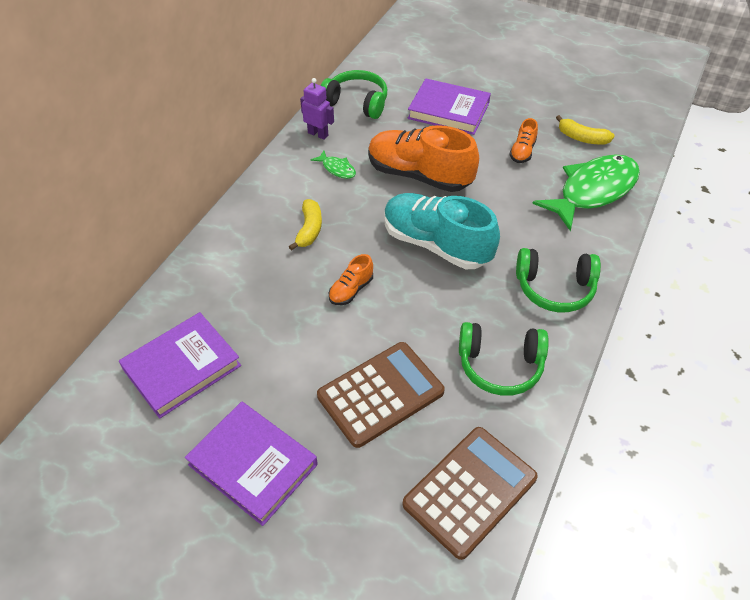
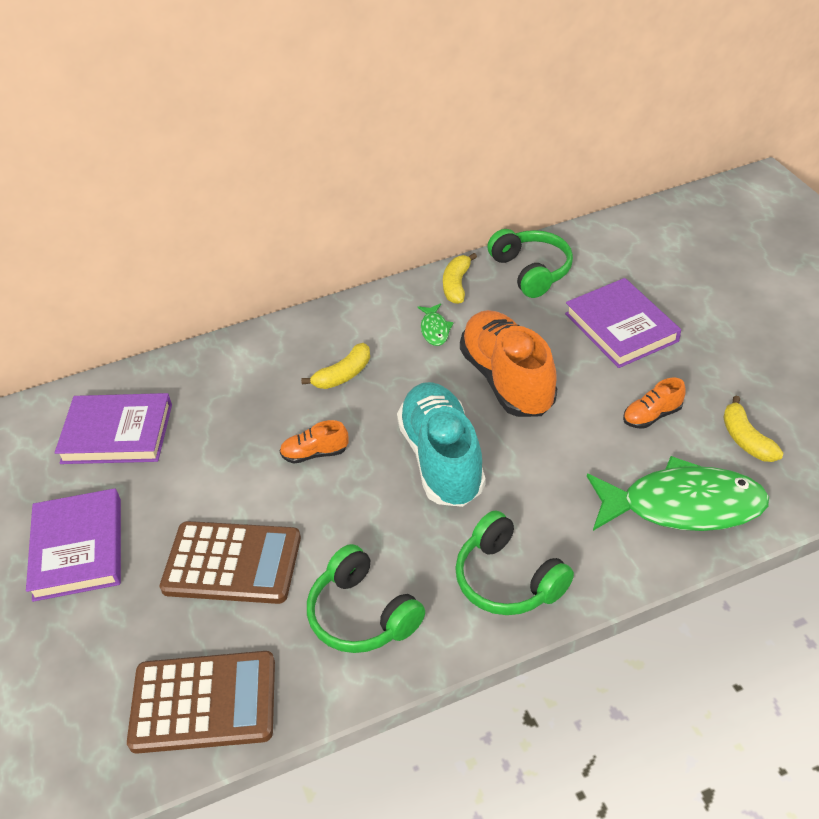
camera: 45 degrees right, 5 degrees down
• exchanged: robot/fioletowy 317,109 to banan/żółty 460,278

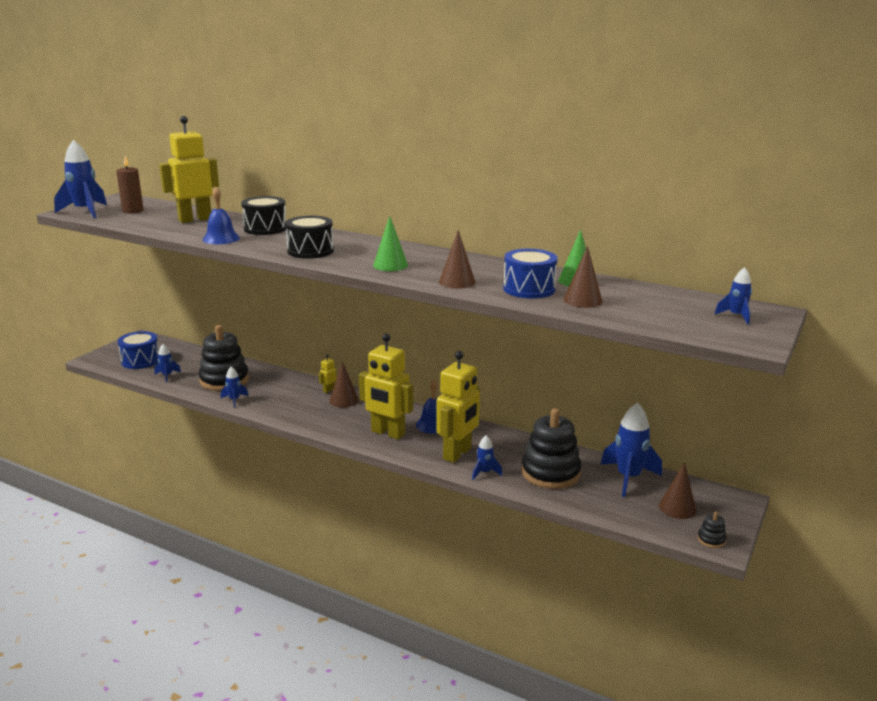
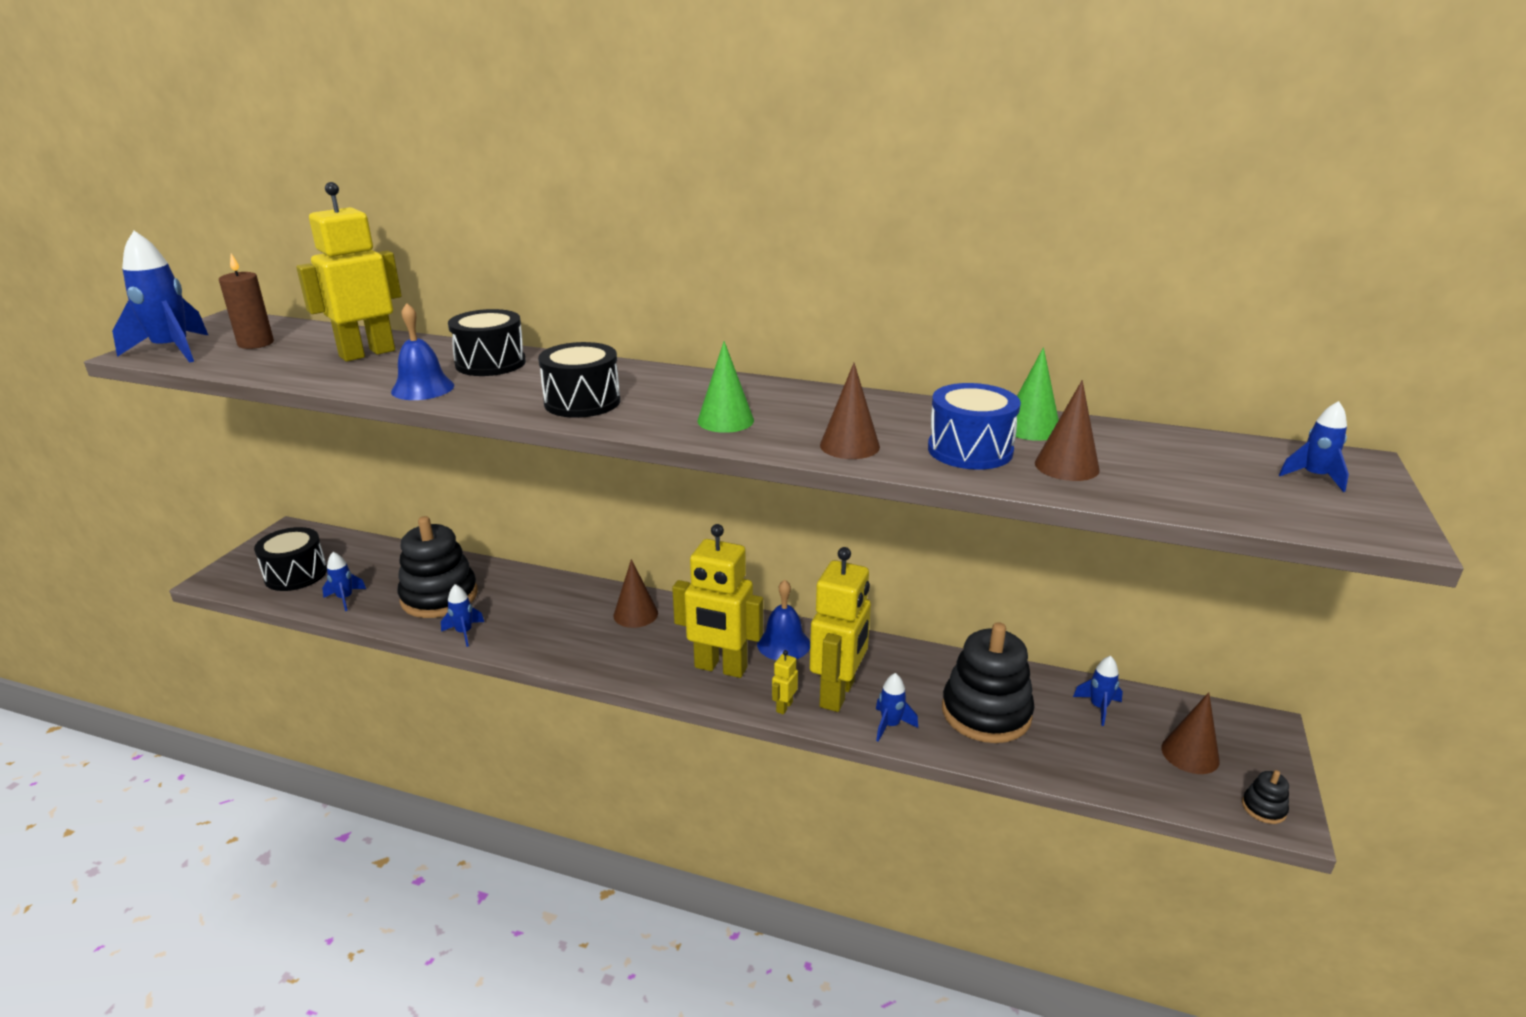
camera: 10 degrees left, 5 degrees up
• relocated: robot/żółty 327,373 to 785,682
• colour: bęben/niebieski 138,350 to bęben/czarny 290,559
• size: rakieta/niebieski 631,450 = 1098,691 x0.52

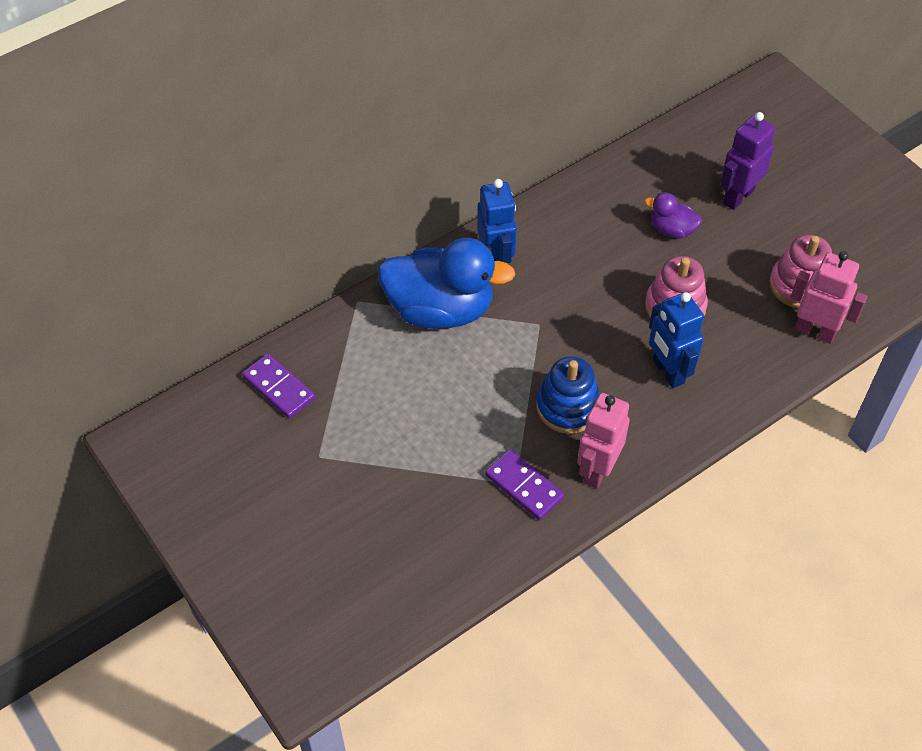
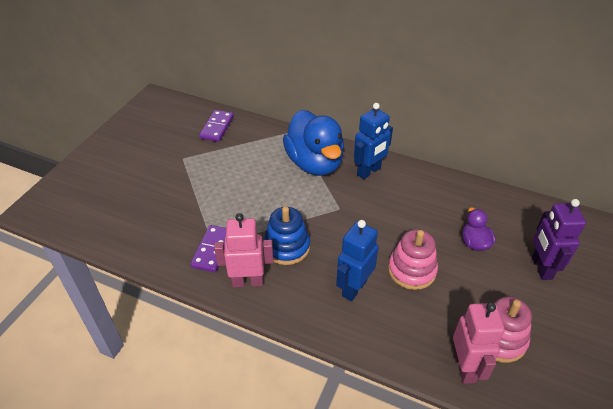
camera: 60 degrees right, 10 degrees down
• spun: robot/fioletowy 747,161 = 559,239 105 degrees counterclockwise

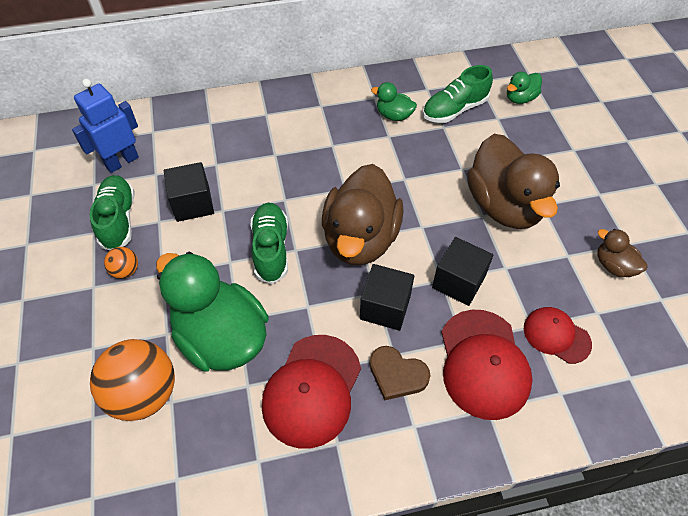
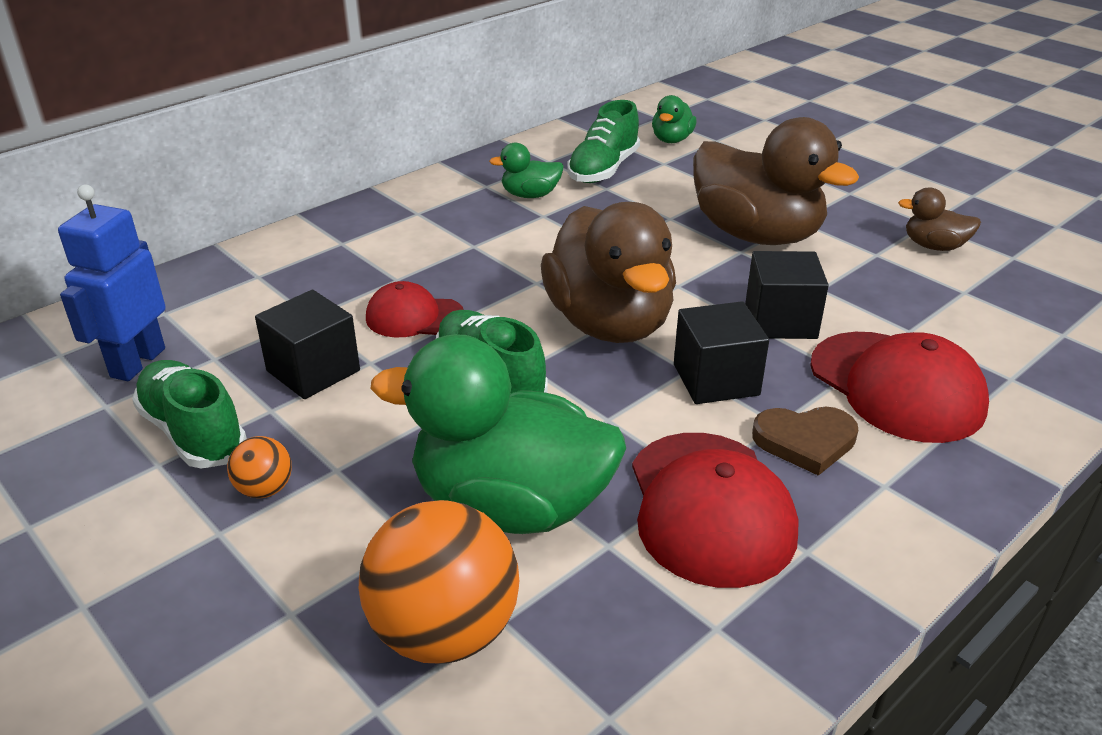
camera: 30 degrees left, 20 degrees down
• relocated: czapka/czerwony 558,335 to 415,309

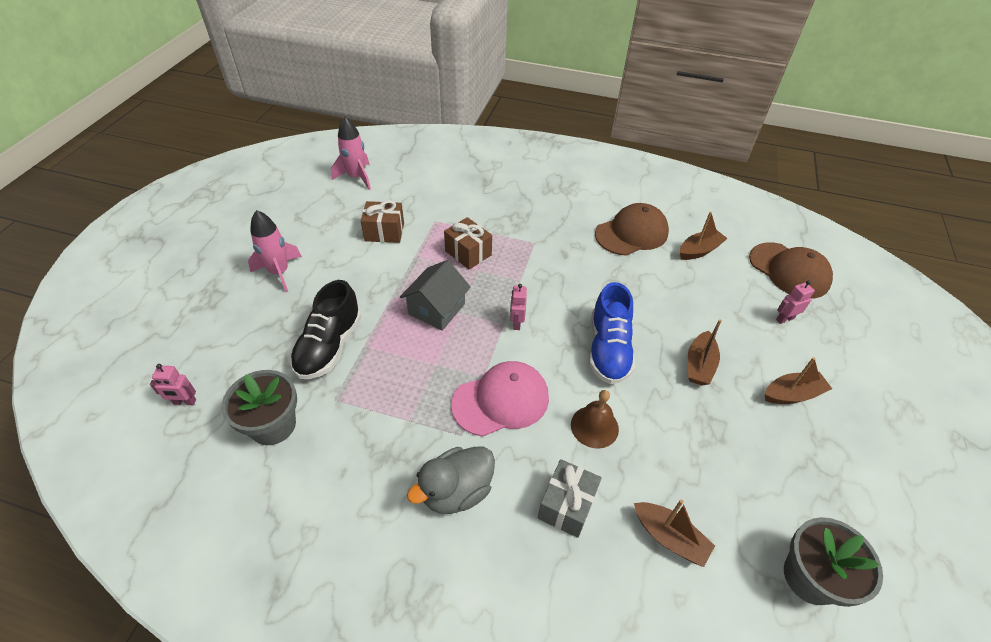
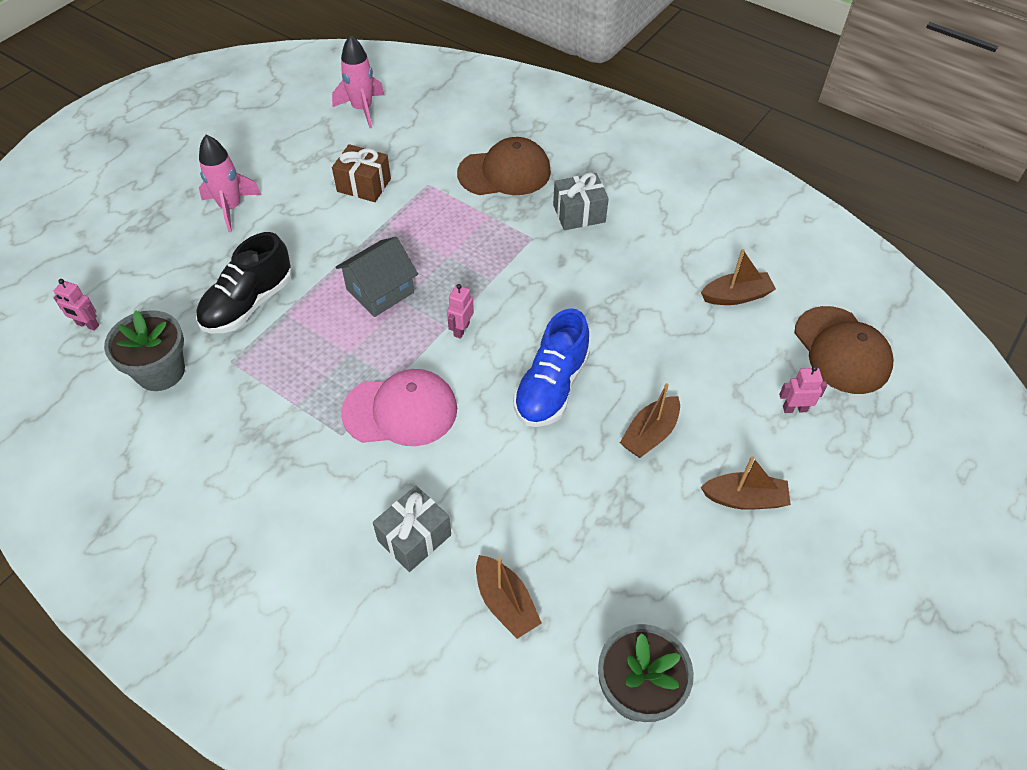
camera: 20 degrees right, 5 degrees up
• missing: kaczka/szary 451,480
• missing: prezent/brązowy 468,243
• missing: dzwonek/brązowy 595,419
• appeared: prezent/szary 581,201
• relocated: czapka/brązowy 632,229 to 504,166

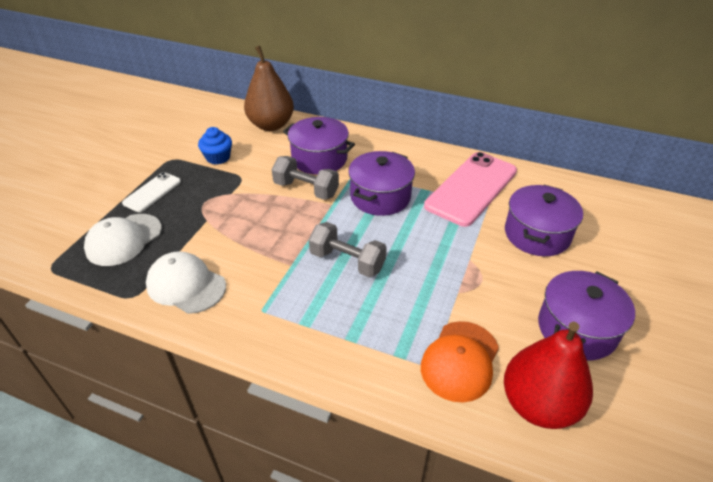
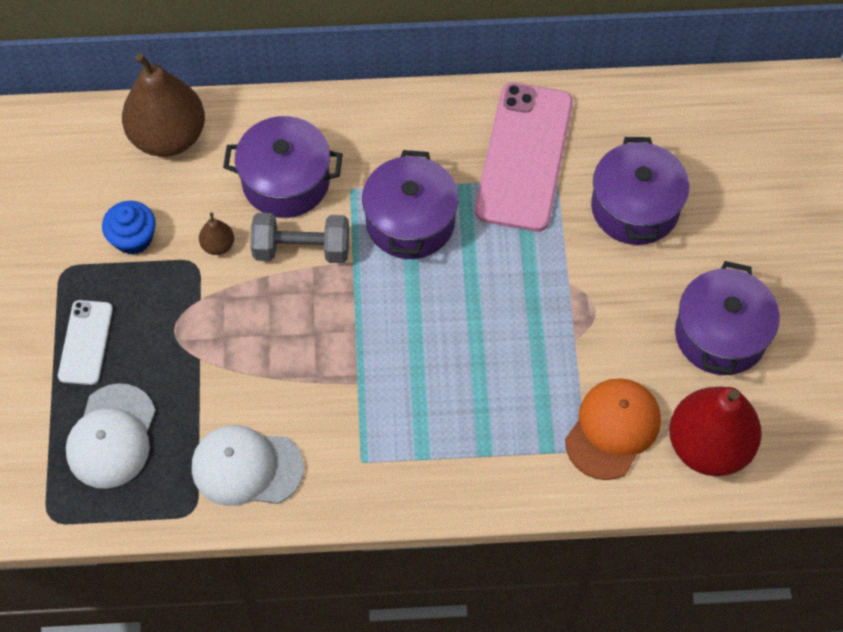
camera: 25 degrees left, 20 degrees up
• missing: hantel/szary 348,249
• appeared: gruszka/brązowy 216,234
• spun: czapka/pomarańczowy 460,361 = 613,429 150 degrees counterclockwise

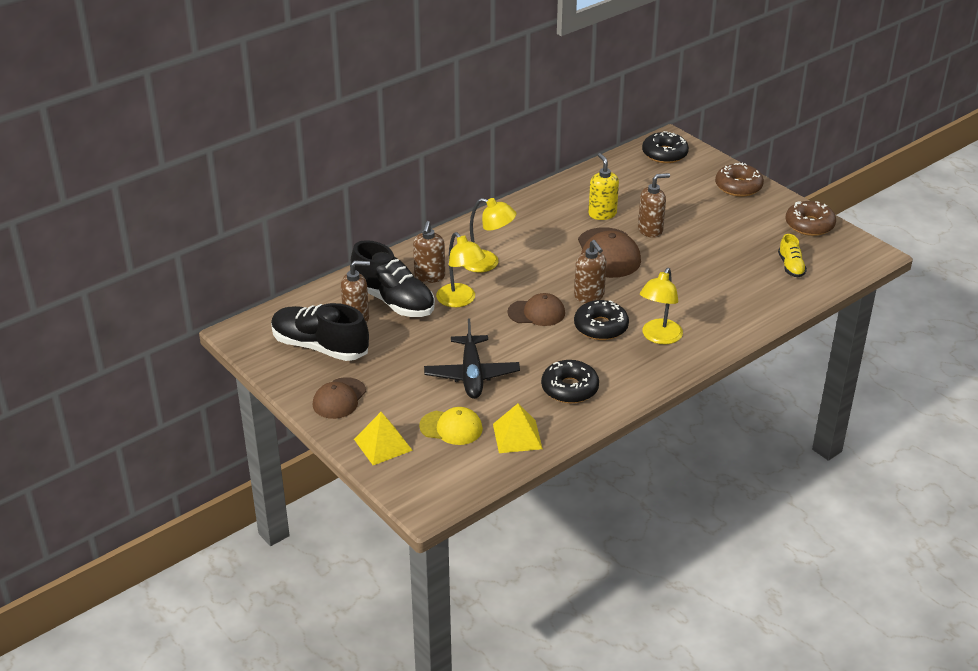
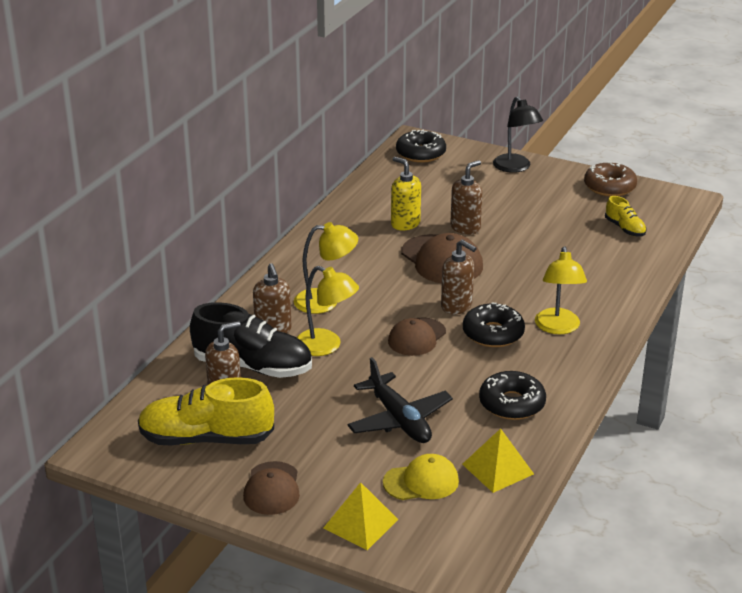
camera: 25 degrees left, 5 degrees down
• exchanged: donut/brązowy 739,180 to lampka/czarny 518,134
• colour: but/czarny 320,332 to but/żółty 206,411
• spun: czapka/brązowy 536,309 = 417,337 150 degrees clockwise

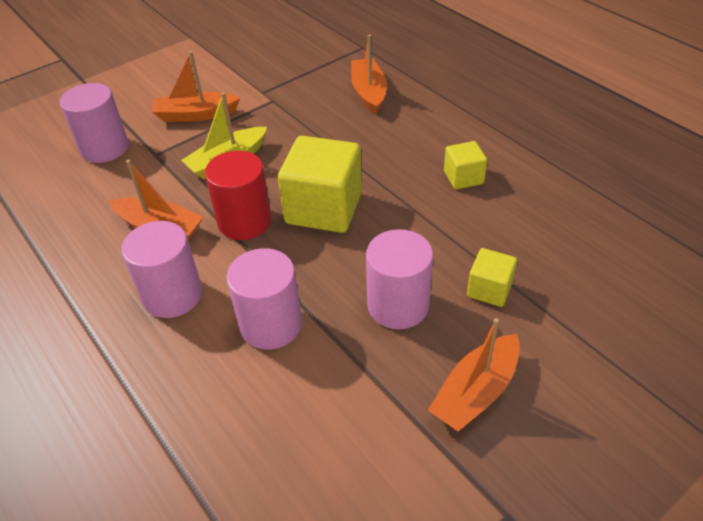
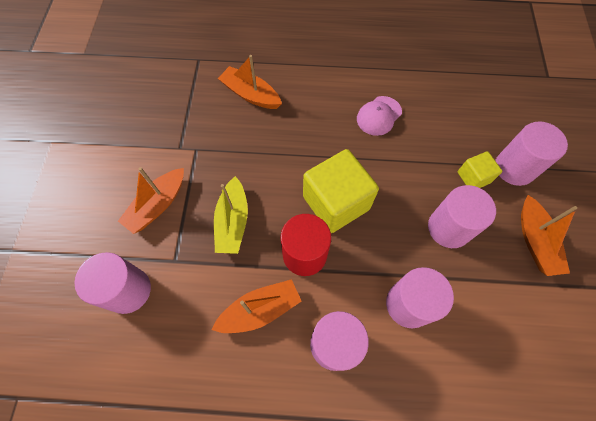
camera: 50 degrees left, 20 degrees up
• appeared: walec/różowy 531,153
• exchanged: sześcian/żółty 465,165 to czapka/różowy 379,116

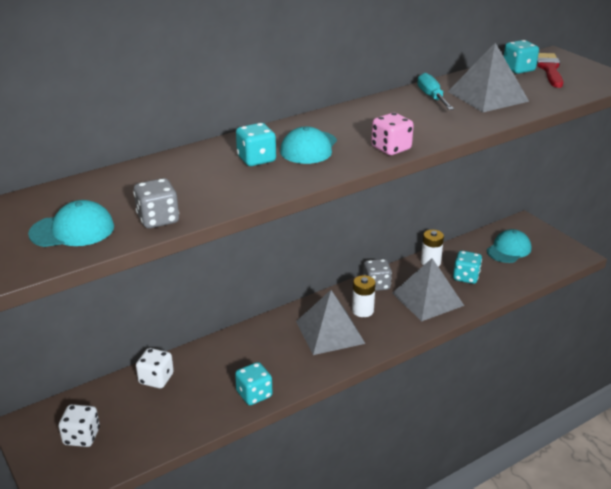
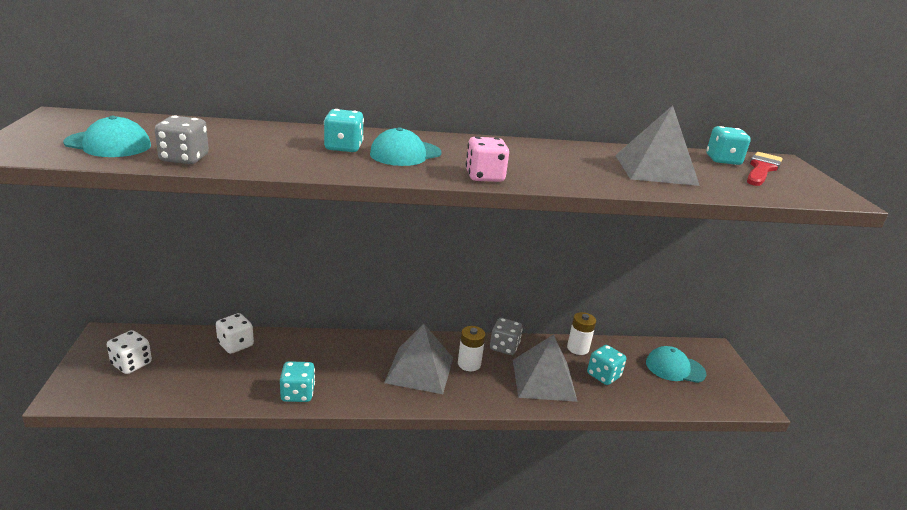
camera: 25 degrees right, 5 degrees down
• missing: śrubokręt/turkusowy 435,91
• spun: czapka/turkusowy 509,246 = 676,364 150 degrees counterclockwise

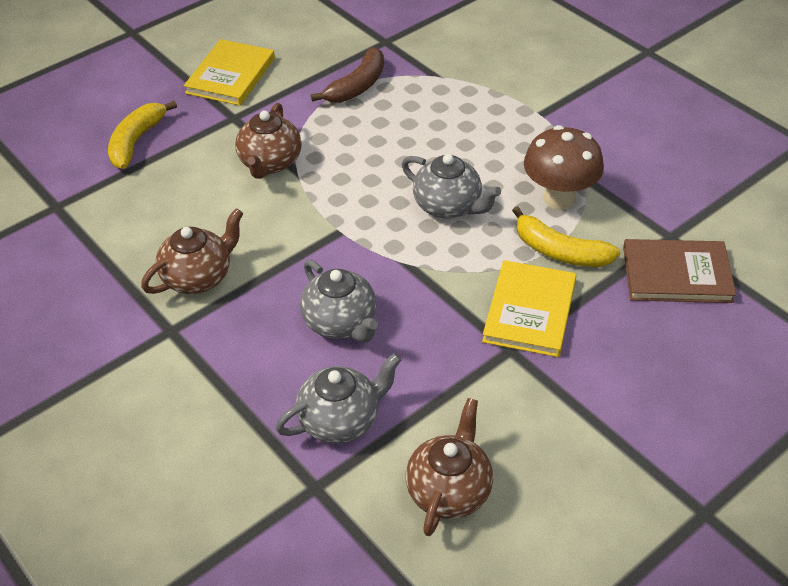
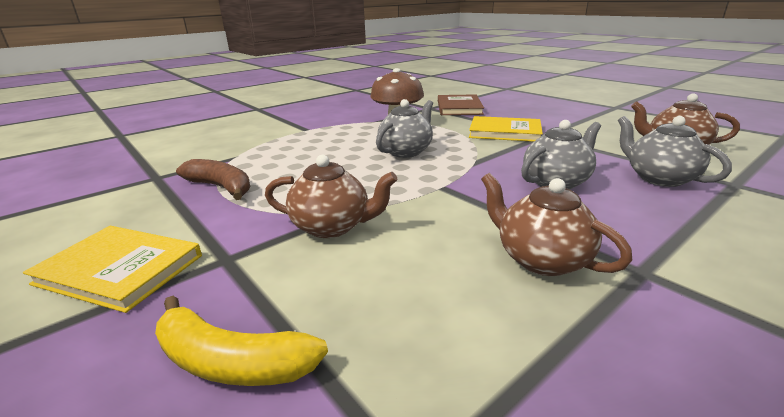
camera: 90 degrees left, 20 degrees down
• missing: banan/żółty 566,236

